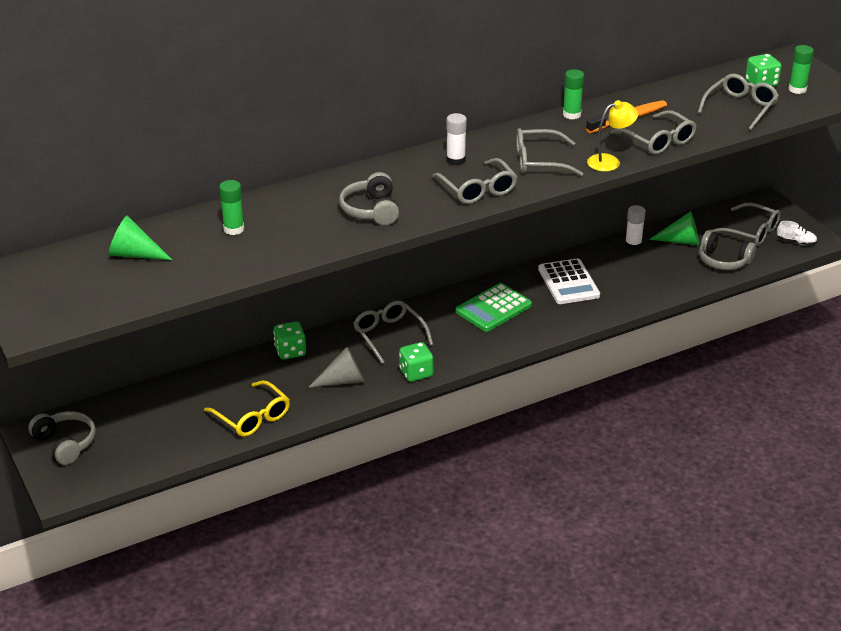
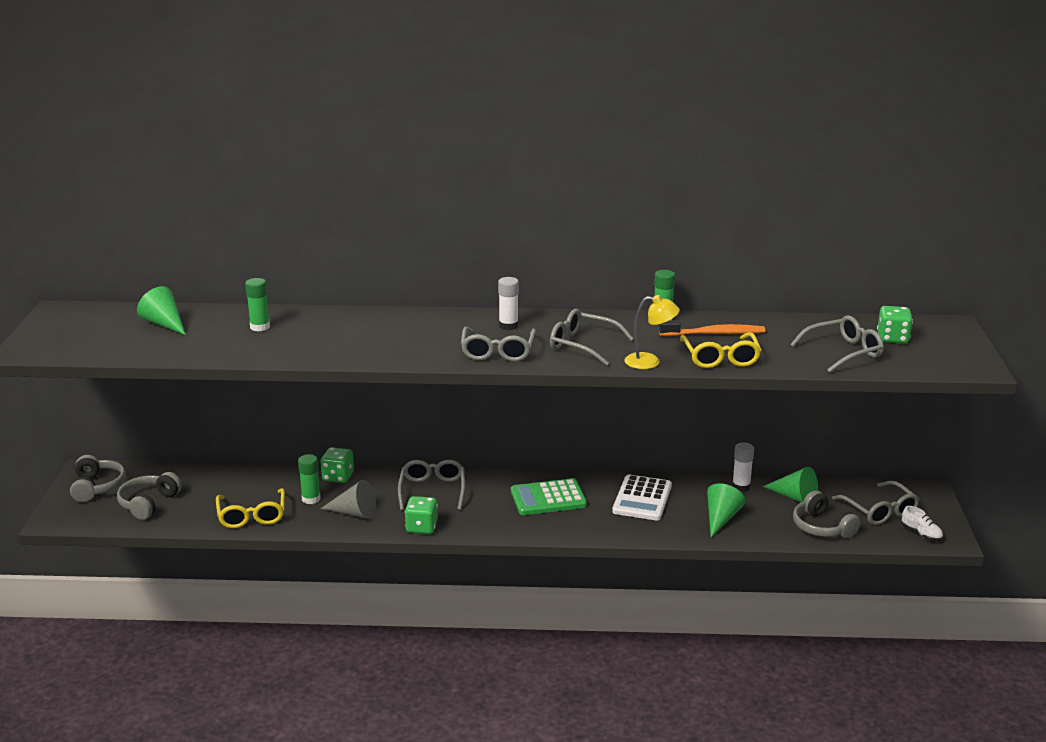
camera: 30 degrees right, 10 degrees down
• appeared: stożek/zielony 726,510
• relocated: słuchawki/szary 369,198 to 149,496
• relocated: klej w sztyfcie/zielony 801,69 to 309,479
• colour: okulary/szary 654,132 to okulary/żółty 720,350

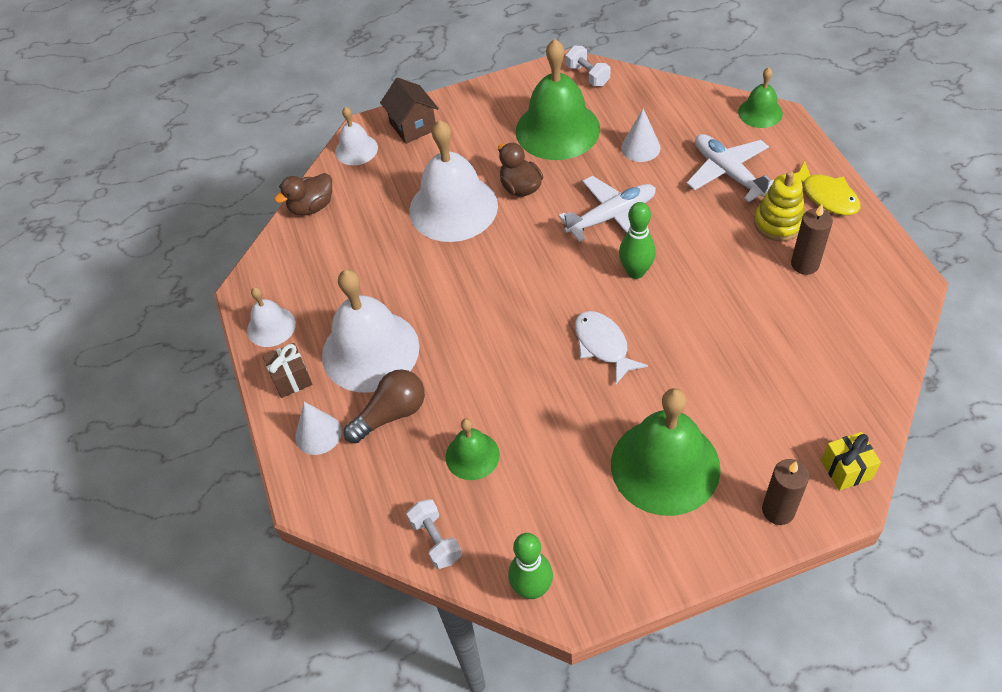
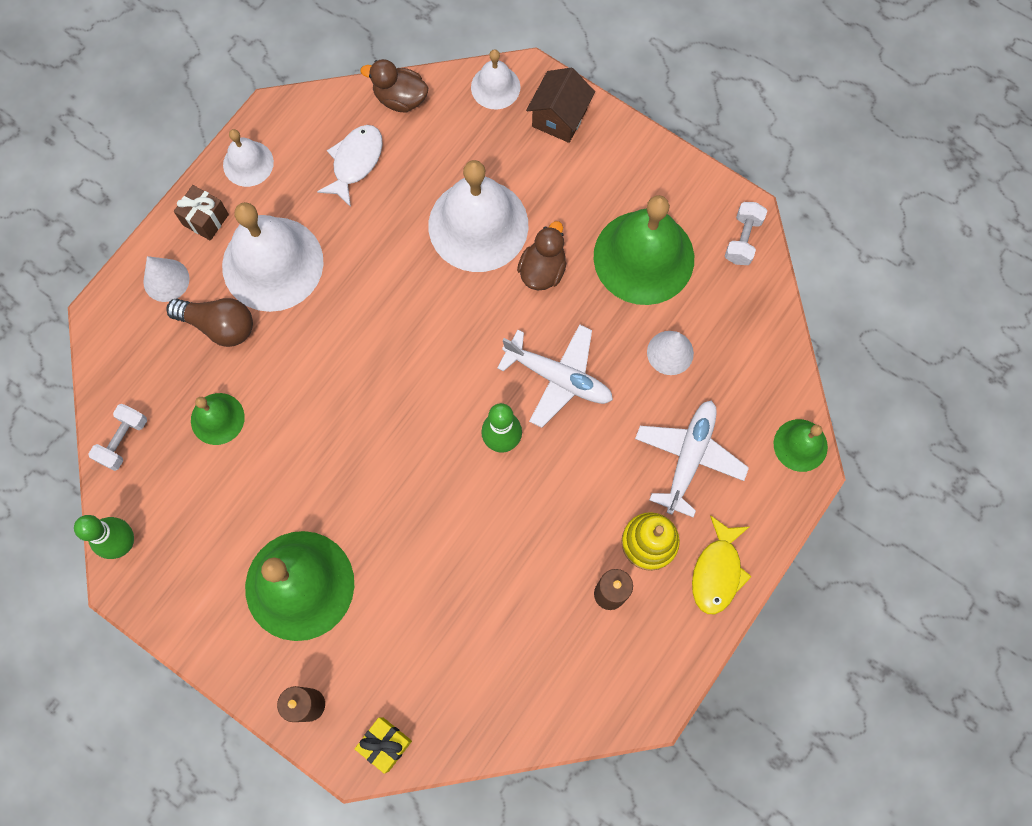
camera: 50 degrees right, 20 degrees up
• relocated: ryba/biały 611,347 to 350,166

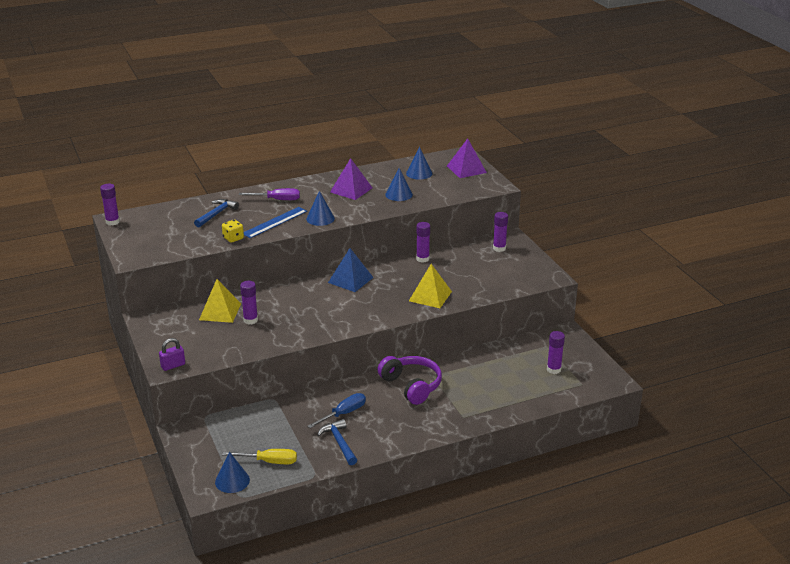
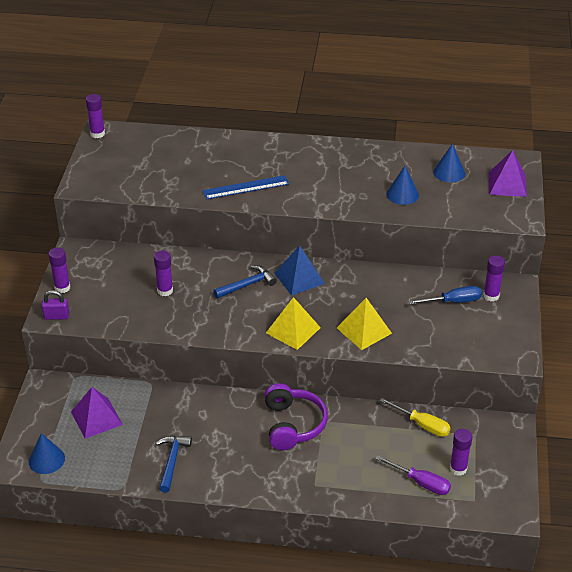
camera: 30 degrees right, 10 degrees up
• missing: kostka do gry/żółty 233,231
• missing: stożek/niebieski 320,208
• relocated: młotek/niebieski 216,213 to 245,282
• relocated: piramida/żółty 220,301 to 293,323
• relocated: śrubokręt/żółty 259,456 to 415,417
• relocated: śrubokręt/fioletowy 269,194 to 413,475
• relocated: śrubokręt/niebieski 336,410 to 445,295
• relocated: piramida/fioletowy 351,179 to 97,413
• relocated: klej w sztyfcie/fioletowy 423,242 to 59,270

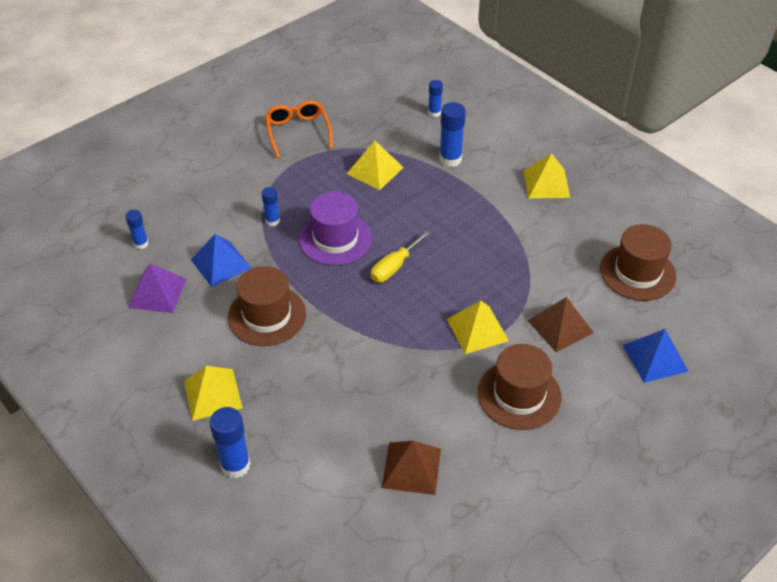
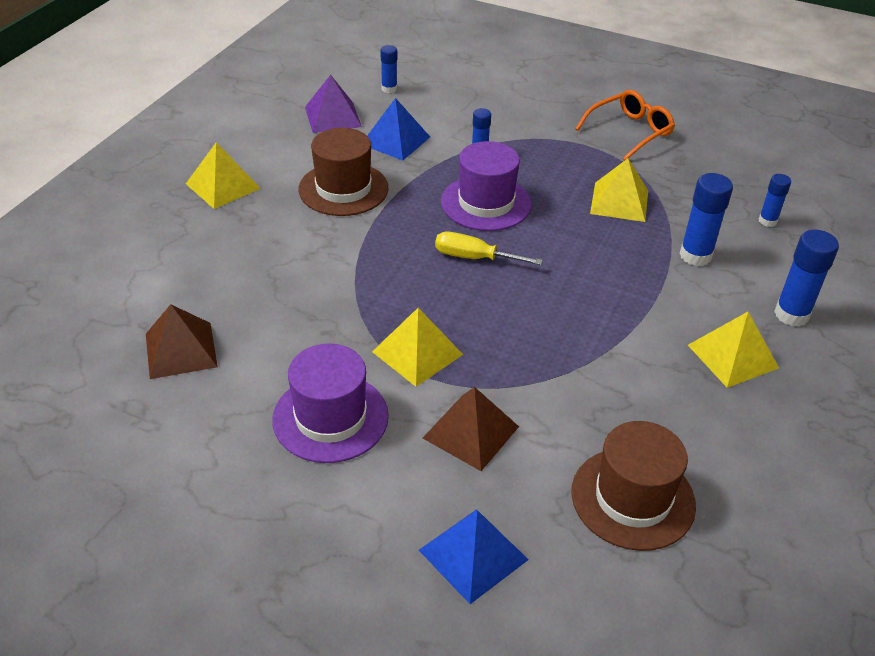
camera: 65 degrees right, 5 degrees down
• relocated: klej w sztyfcie/niebieski 230,442 to 806,278
• colour: kapelusz/brązowy 520,387 to kapelusz/fioletowy 330,403

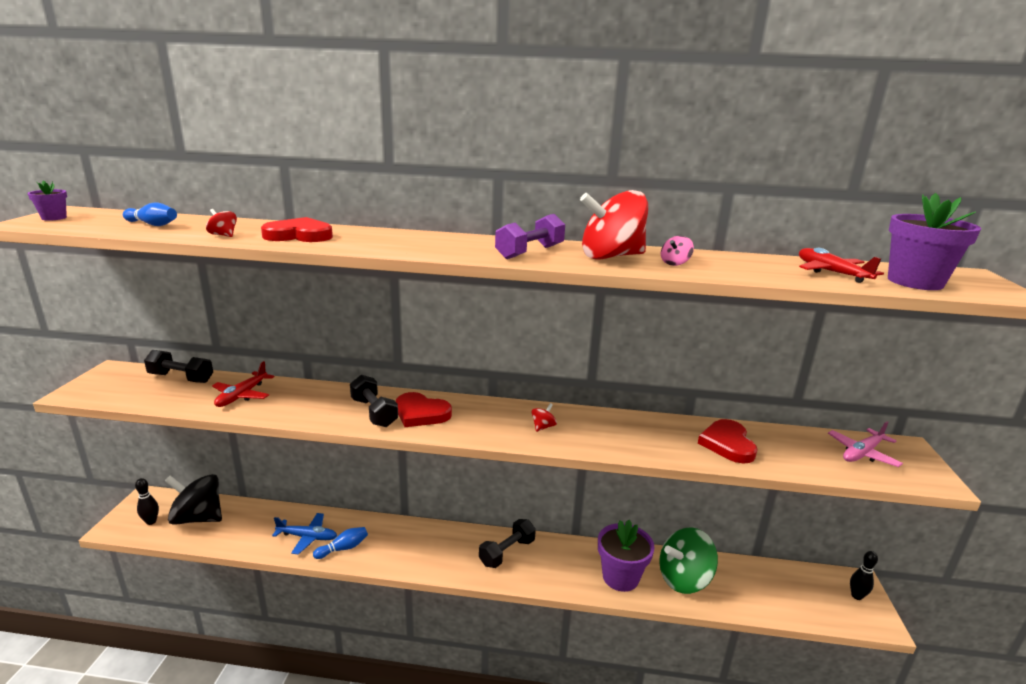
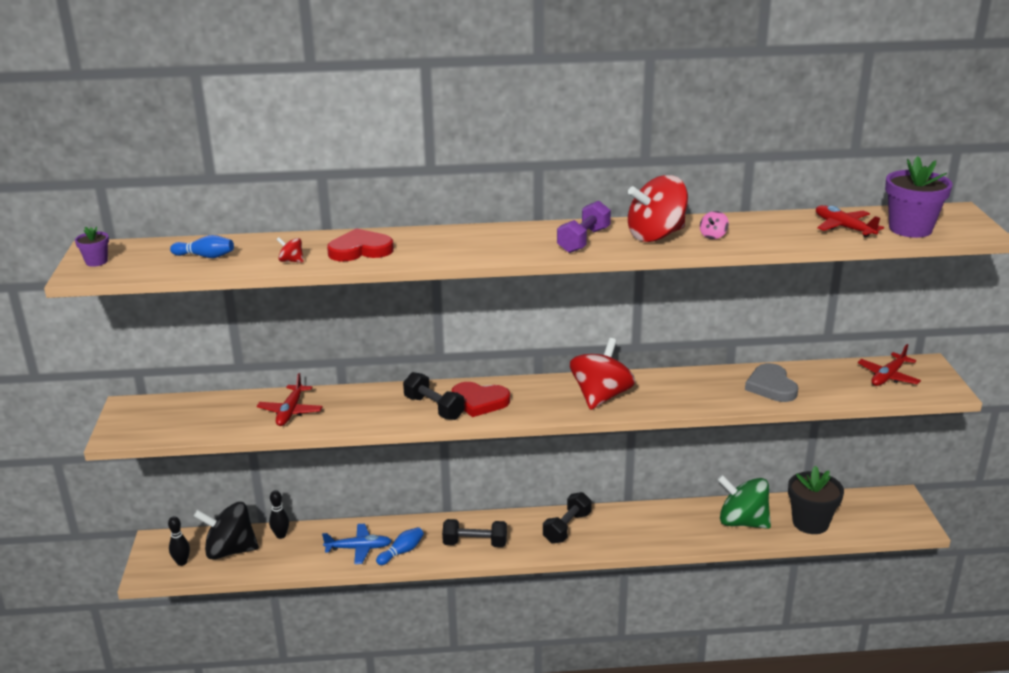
camera: 10 degrees left, 5 degrees up
• missing: doniczka/fioletowy 626,556
• appeared: doniczka/czarny 816,500
• relocated: hantel/czarny 178,366 to 474,533
• relocated: kręgiel/czarny 864,575 to 279,514
• colour: serce/czerwony 728,441 to serce/szary 771,382
• colour: samolot/różowy 865,444 to samolot/czerwony 889,365
• spun: bączek/zielony 688,560 = 744,502 60 degrees clockwise
• size: bączek/czerwony 544,417 = 602,374 x2.47

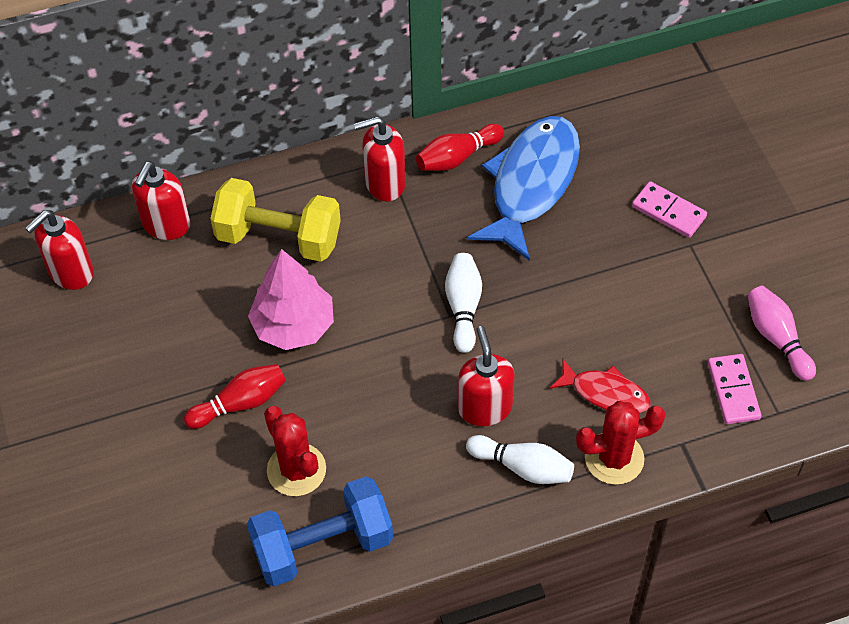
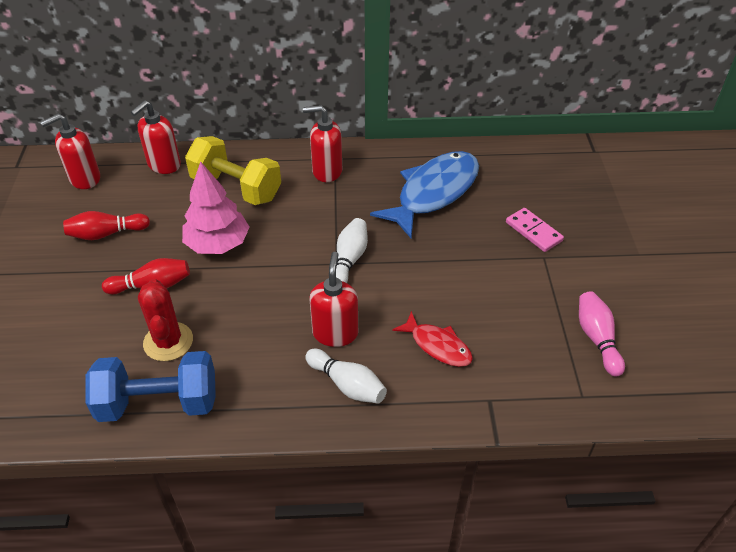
camera: 15 degrees right, 10 degrees down
• missing: kaktus/czerwony 621,443
• missing: kostka domina/różowy 735,389
• relocated: kręgiel/czerwony 460,147 to 106,225

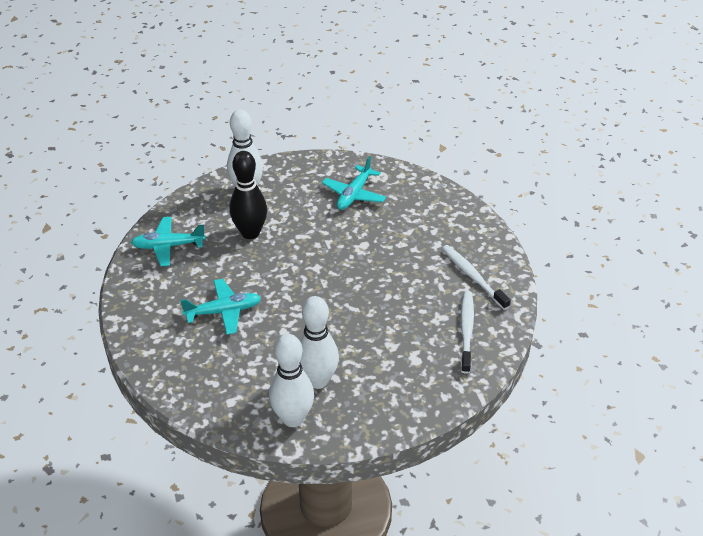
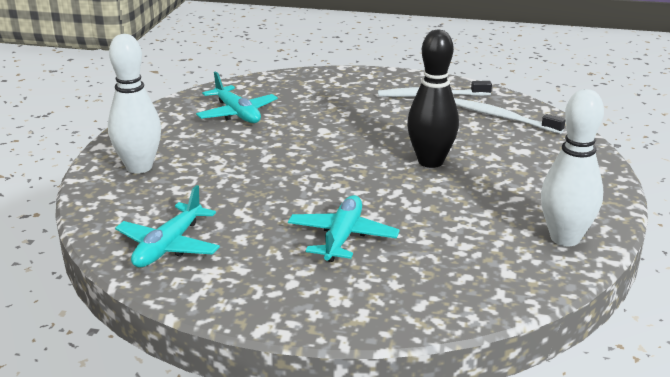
camera: 60 degrees left, 15 degrees down
• missing: kręgiel/biały 319,342
• relocated: kręgiel/czarny 248,195 to 433,99

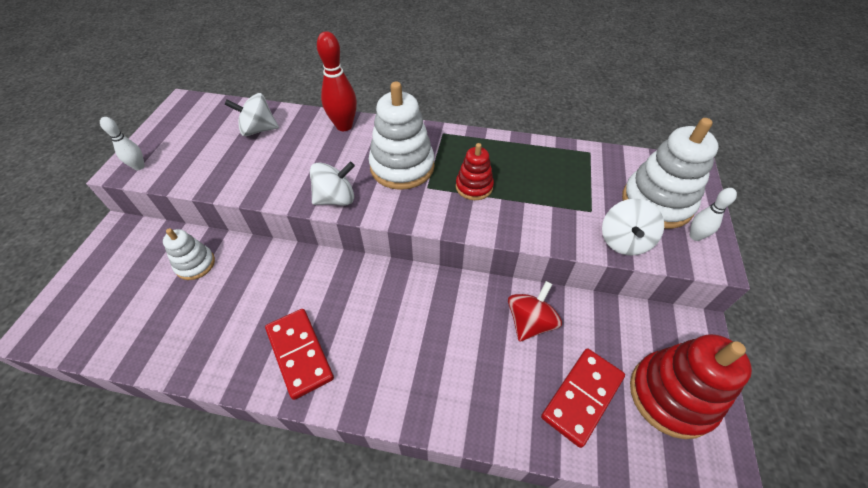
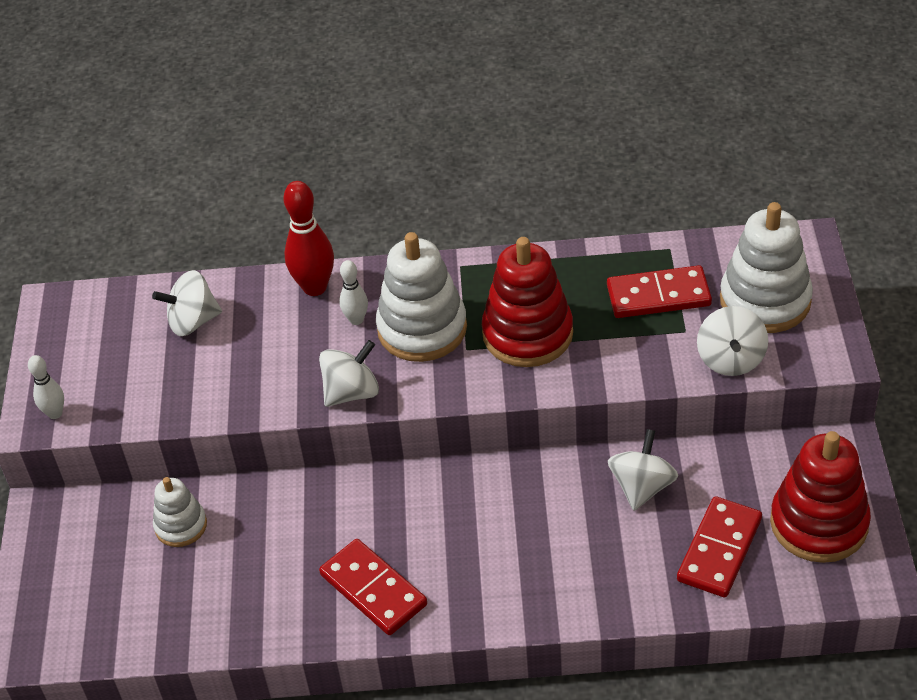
camera: 10 degrees left, 5 degrees down
• appeared: kostka domina/czerwony 659,291
• relocated: kręgiel/biały 713,214 to 353,292
• colour: bączek/czerwony 535,311 to bączek/biały 643,470
• size: zabawka nakładanka/czerwony 475,171 = 527,302 x1.78

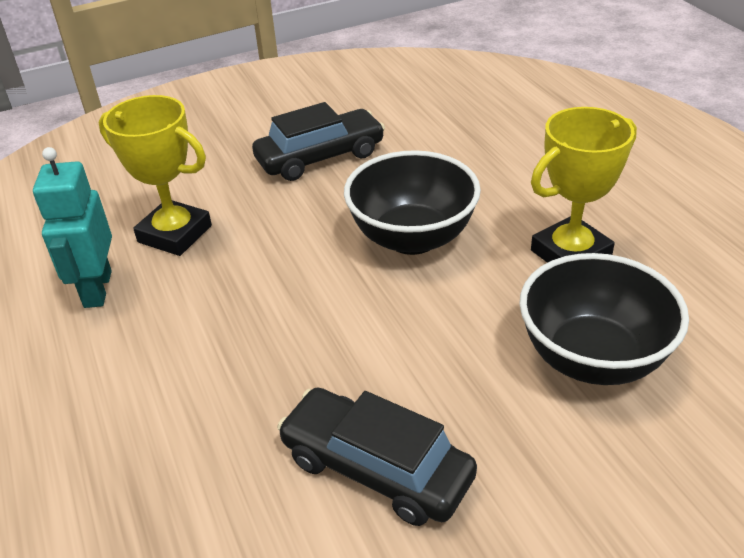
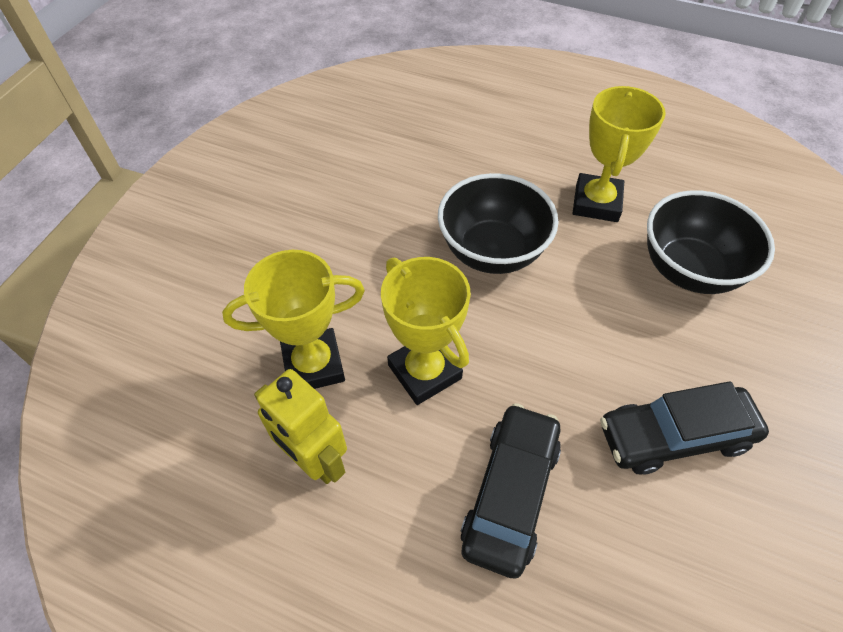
camera: 45 degrees left, 15 degrees up
• appeared: puchar/żółty 426,331
• relocated: samochód/czarny 318,141 to 510,491
• colour: robot/turkusowy 72,227 to robot/żółty 300,426

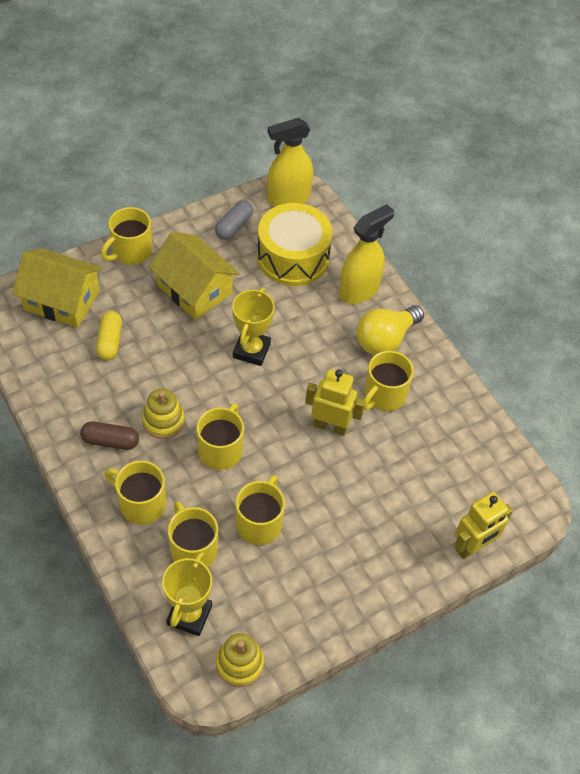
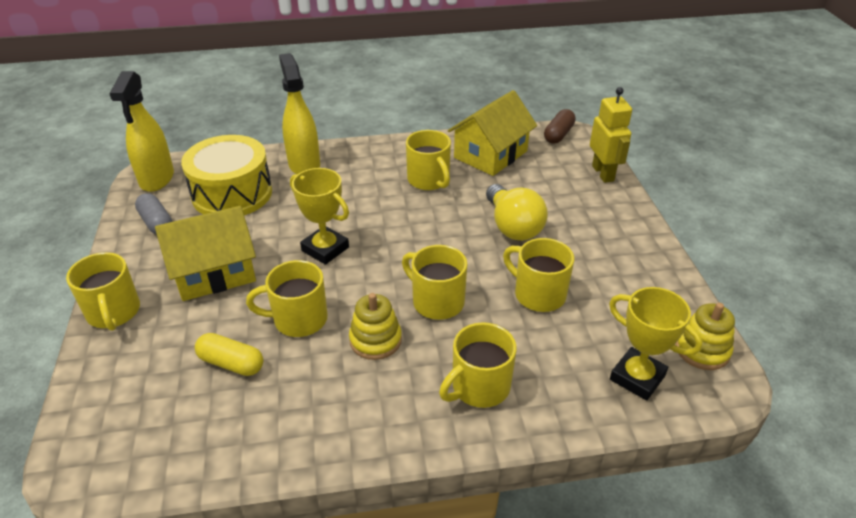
camera: 65 degrees left, 15 degrees down
• missing: robot/żółty 335,402
• relocated: domek/żółty 57,288 to 492,133
• relocated: kapsułka/brązowy 109,436 to 560,126
• relocated: kubek/żółty 193,534 to 287,298
• relocated: żarówka/żółty 390,330 to 517,212

